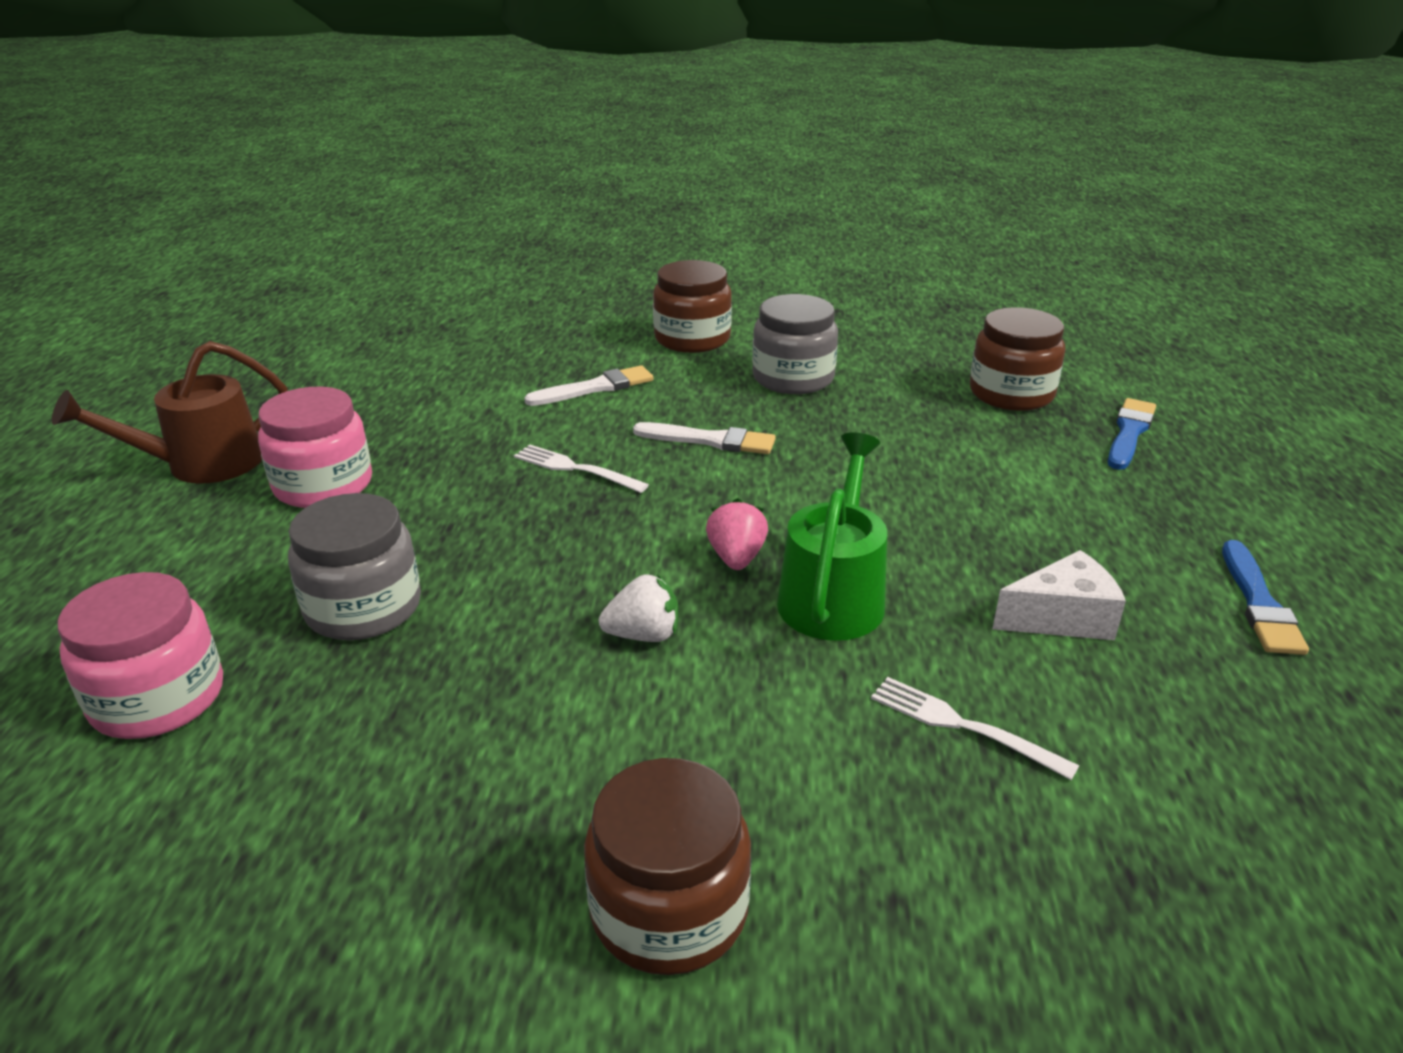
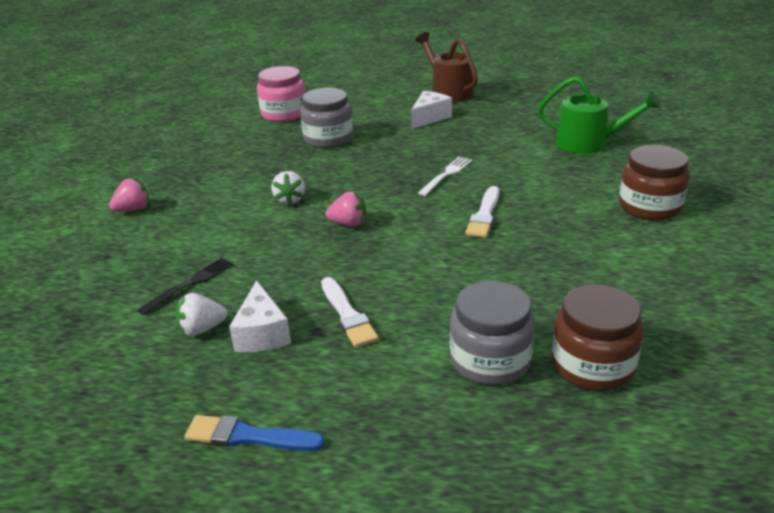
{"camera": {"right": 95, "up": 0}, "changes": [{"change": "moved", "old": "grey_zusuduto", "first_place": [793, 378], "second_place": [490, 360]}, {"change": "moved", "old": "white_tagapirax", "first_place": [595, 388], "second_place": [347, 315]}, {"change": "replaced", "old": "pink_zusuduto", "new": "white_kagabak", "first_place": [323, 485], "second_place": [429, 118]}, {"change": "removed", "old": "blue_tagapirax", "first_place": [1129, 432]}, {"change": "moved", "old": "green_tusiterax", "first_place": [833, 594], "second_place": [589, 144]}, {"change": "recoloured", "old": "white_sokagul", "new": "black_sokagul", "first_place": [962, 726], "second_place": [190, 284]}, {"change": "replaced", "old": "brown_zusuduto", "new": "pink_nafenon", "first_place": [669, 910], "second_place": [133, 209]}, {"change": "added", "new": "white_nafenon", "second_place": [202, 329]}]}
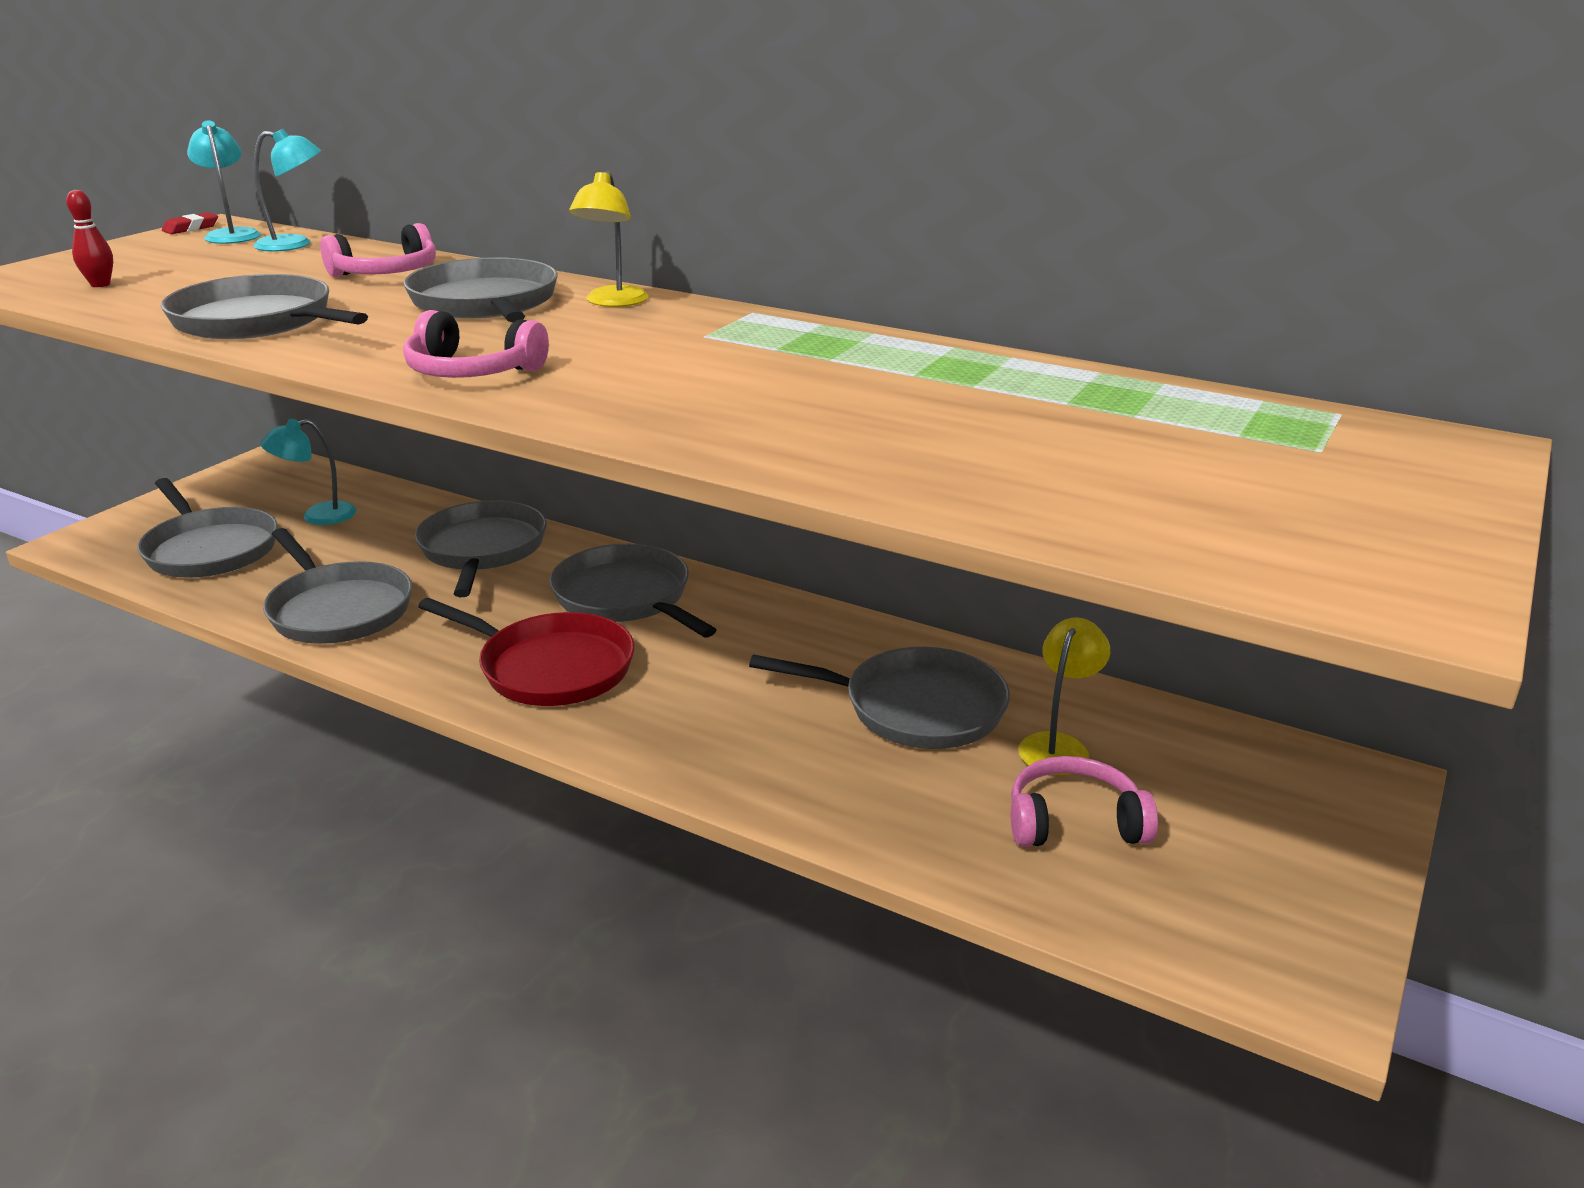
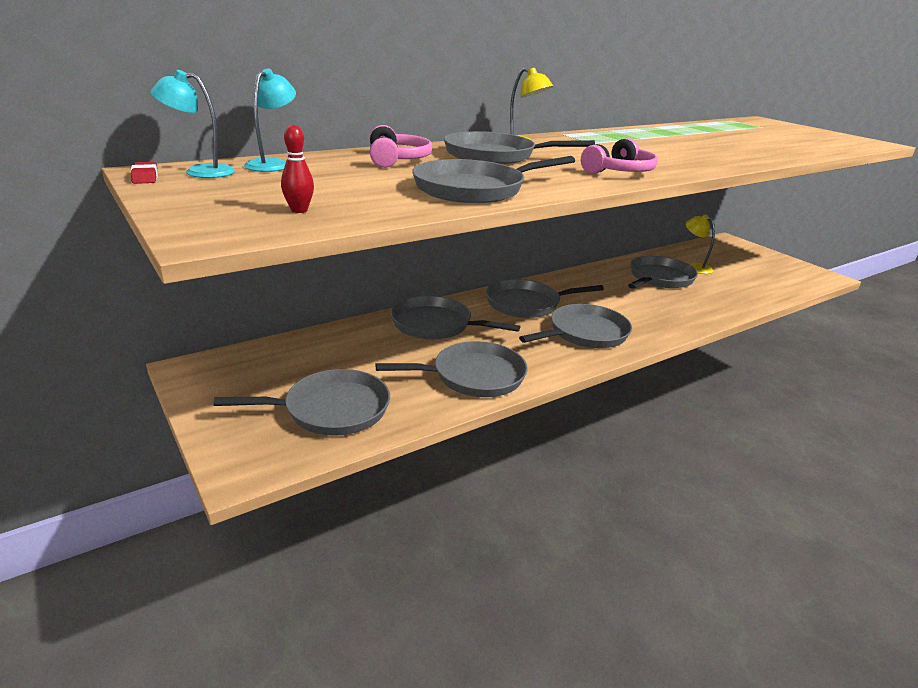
{"camera": {"right": -65, "up": 0}, "changes": [{"change": "removed", "old": "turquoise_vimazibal", "first_place": [317, 516]}, {"change": "recoloured", "old": "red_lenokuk", "new": "grey_lenokuk", "first_place": [551, 667], "second_place": [585, 333]}, {"change": "removed", "old": "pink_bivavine", "first_place": [1074, 822]}]}
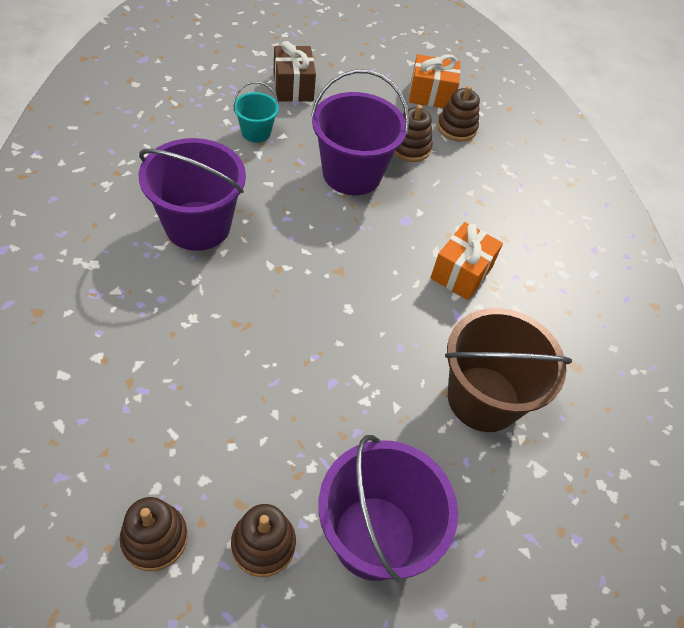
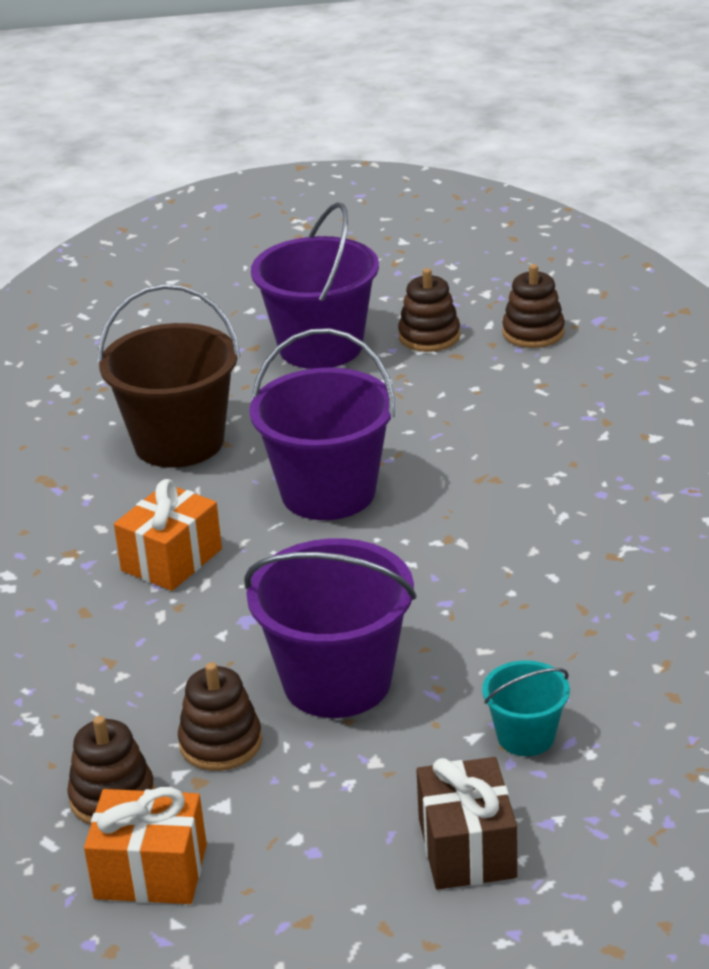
{"camera": {"right": -170, "up": -20}, "changes": [{"change": "moved", "old": "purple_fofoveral", "first_place": [198, 225], "second_place": [328, 492]}]}
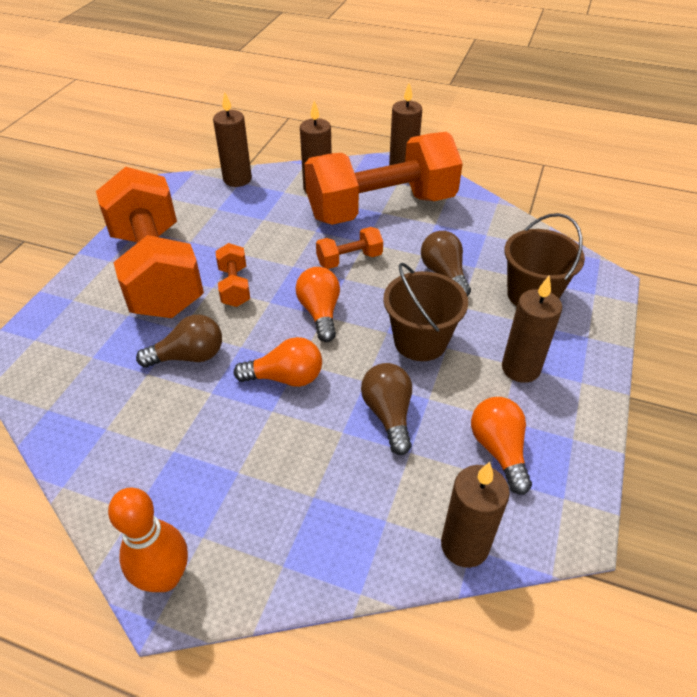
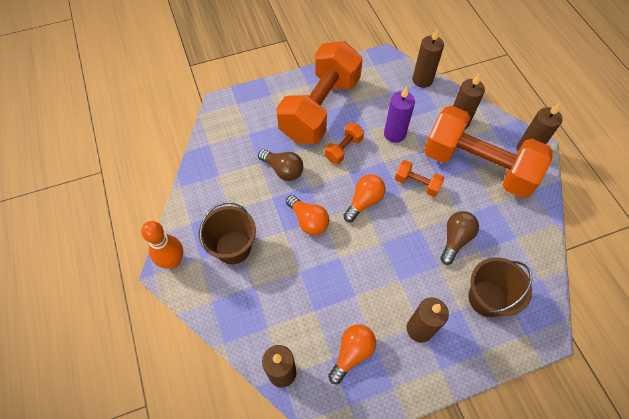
{"camera": {"right": 50, "up": 15}, "changes": [{"change": "moved", "old": "brown_fofoveral", "first_place": [420, 341], "second_place": [233, 247]}, {"change": "removed", "old": "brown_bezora", "first_place": [388, 414]}, {"change": "added", "new": "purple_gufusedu", "second_place": [394, 134]}]}
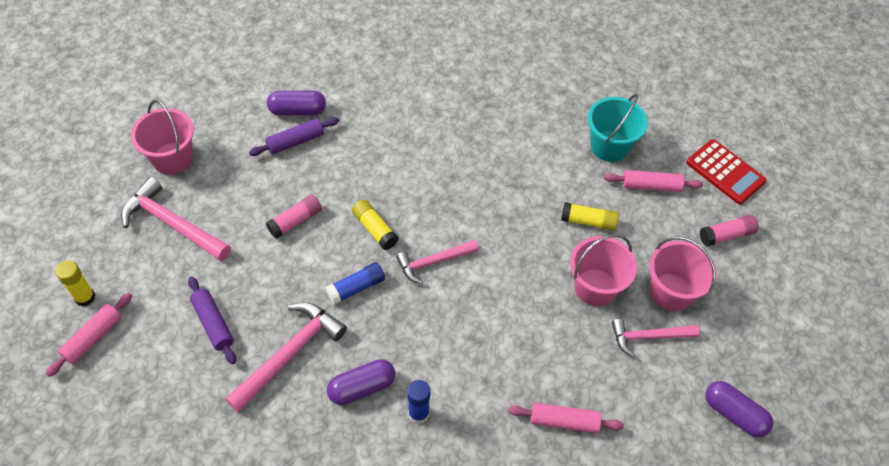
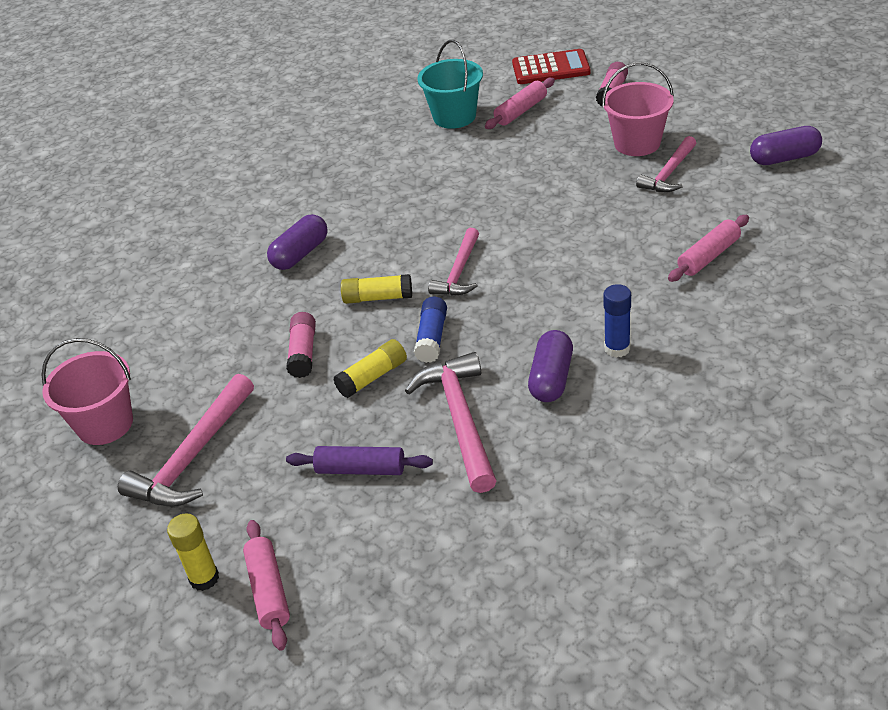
{"camera": {"right": -45, "up": -15}, "changes": [{"change": "moved", "old": "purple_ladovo", "first_place": [297, 110], "second_place": [300, 254]}, {"change": "removed", "old": "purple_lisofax", "first_place": [295, 141]}, {"change": "turned", "old": "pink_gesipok", "first_place": [172, 224], "second_place": [193, 456], "degrees": -45}, {"change": "moved", "old": "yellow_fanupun", "first_place": [588, 221], "second_place": [373, 377]}, {"change": "removed", "old": "pink_fofoveral", "first_place": [595, 287]}]}
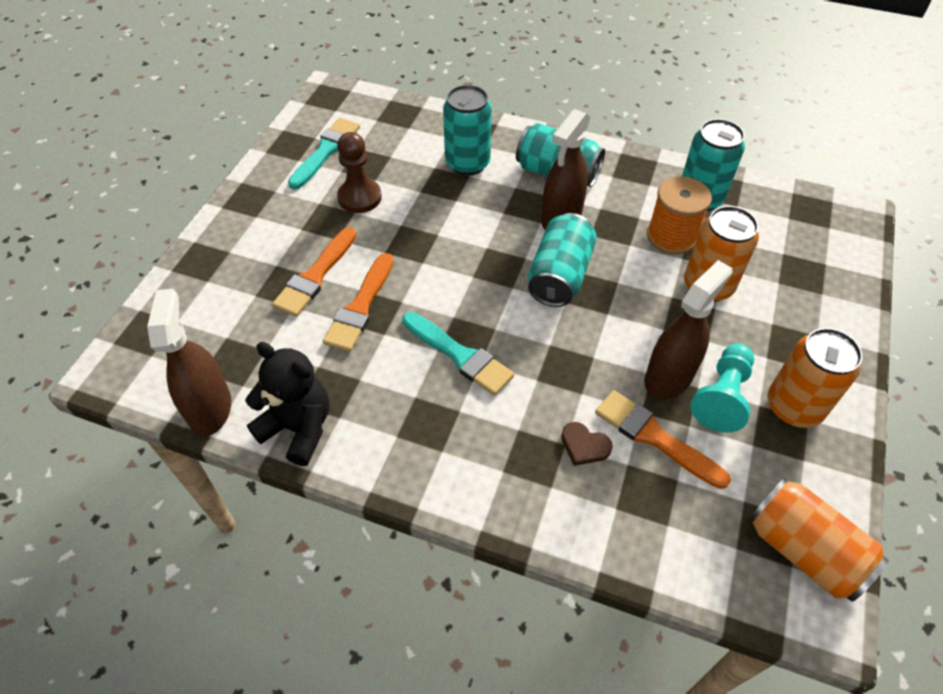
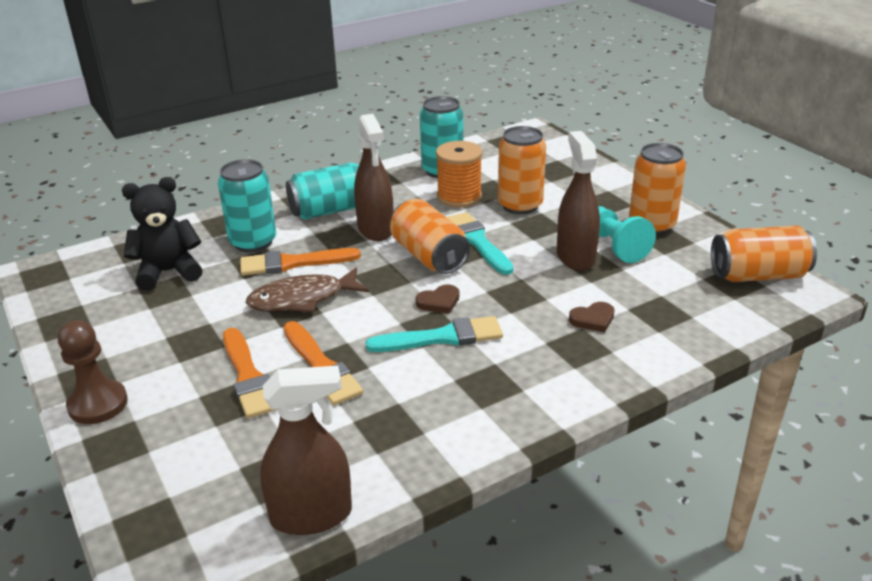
{"camera": {"right": -50, "up": -20}, "changes": [{"change": "moved", "old": "turquoise_tagapirax", "first_place": [326, 151], "second_place": [477, 241]}, {"change": "moved", "old": "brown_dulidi", "first_place": [359, 197], "second_place": [98, 404]}, {"change": "recoloured", "old": "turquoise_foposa", "new": "orange_foposa", "first_place": [559, 276], "second_place": [429, 256]}, {"change": "turned", "old": "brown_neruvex", "first_place": [210, 408], "second_place": [311, 515], "degrees": 135}, {"change": "moved", "old": "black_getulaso", "first_place": [298, 428], "second_place": [168, 272]}, {"change": "moved", "old": "orange_tagapirax", "first_place": [654, 437], "second_place": [293, 263]}, {"change": "added", "new": "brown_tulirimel", "second_place": [302, 299]}, {"change": "added", "new": "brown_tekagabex", "second_place": [439, 302]}]}
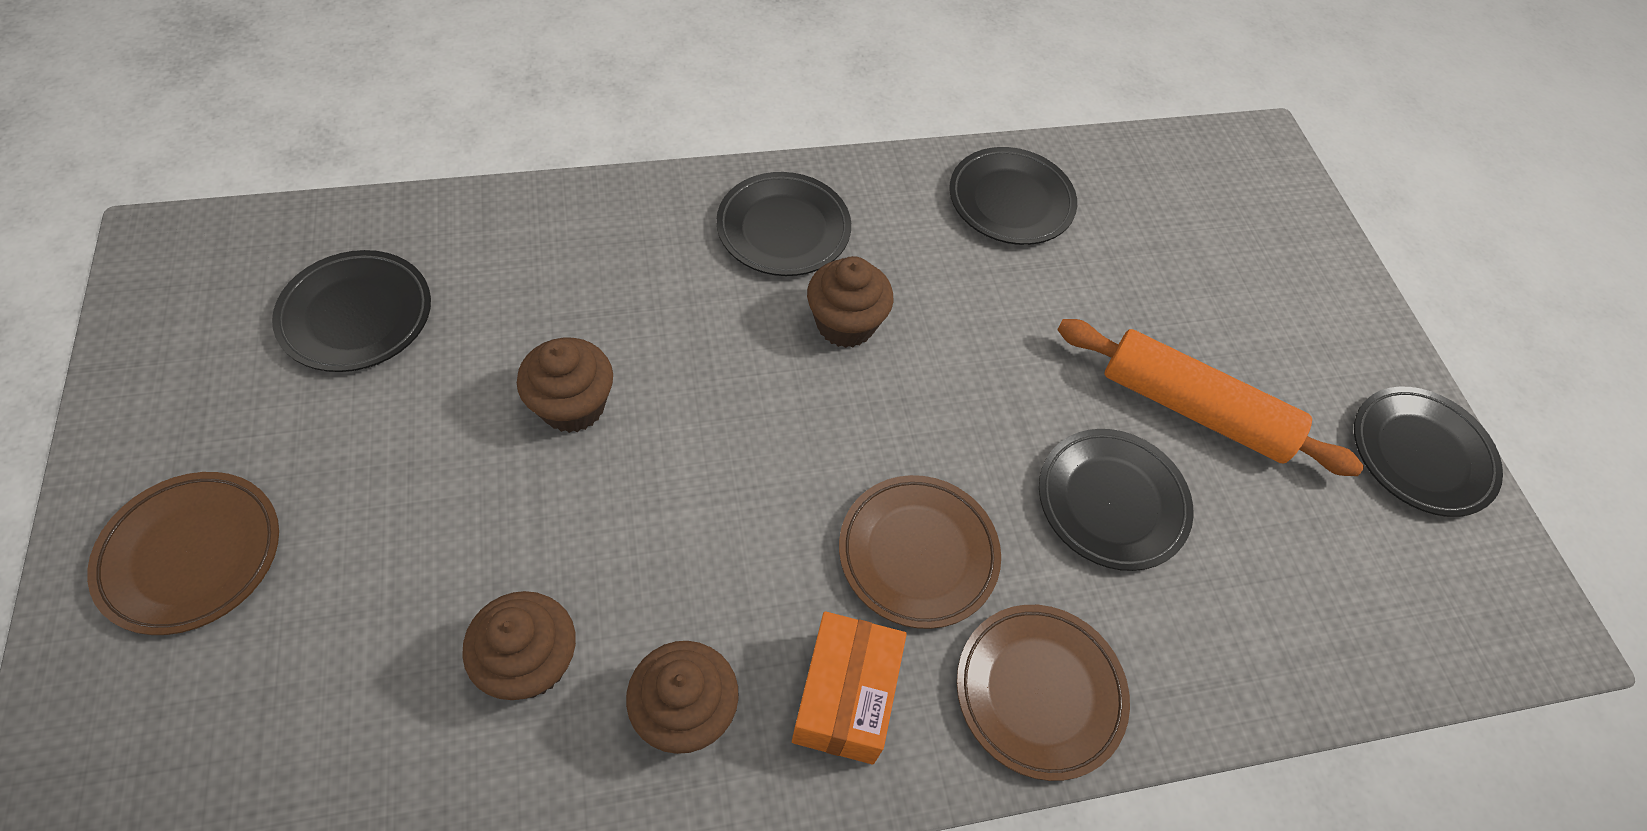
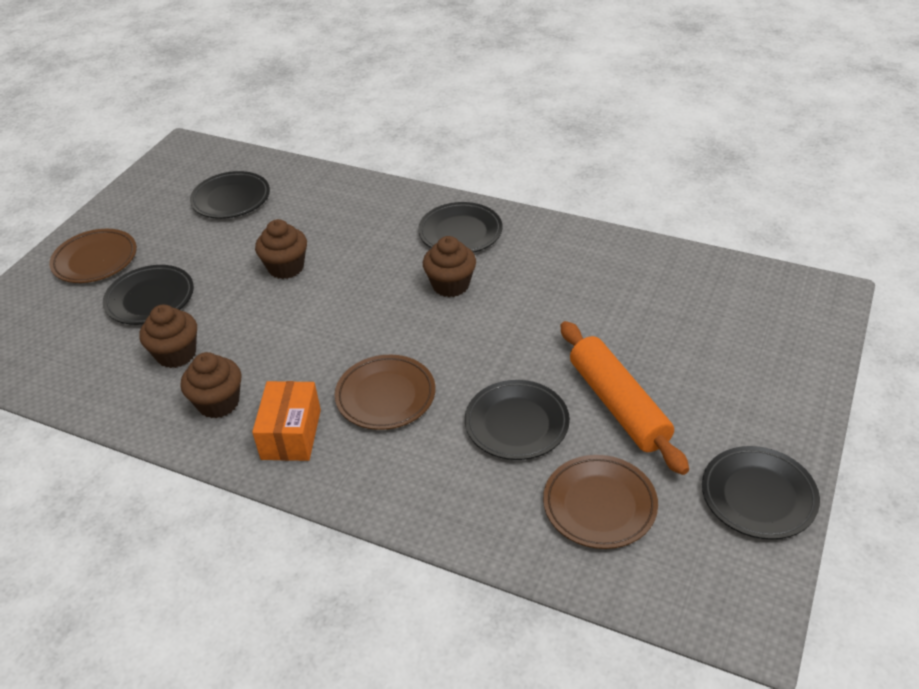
{"camera": {"right": 45, "up": -15}, "changes": [{"change": "moved", "old": "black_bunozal", "first_place": [1010, 201], "second_place": [150, 299]}, {"change": "moved", "old": "brown_bunozal", "first_place": [1039, 692], "second_place": [599, 505]}, {"change": "turned", "old": "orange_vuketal", "first_place": [845, 697], "second_place": [291, 434], "degrees": -45}]}
